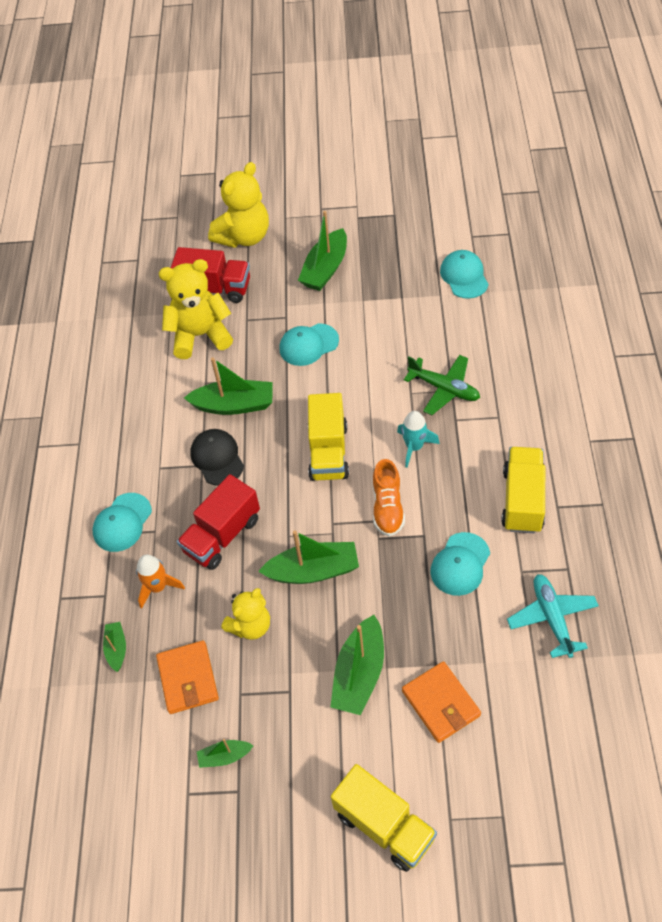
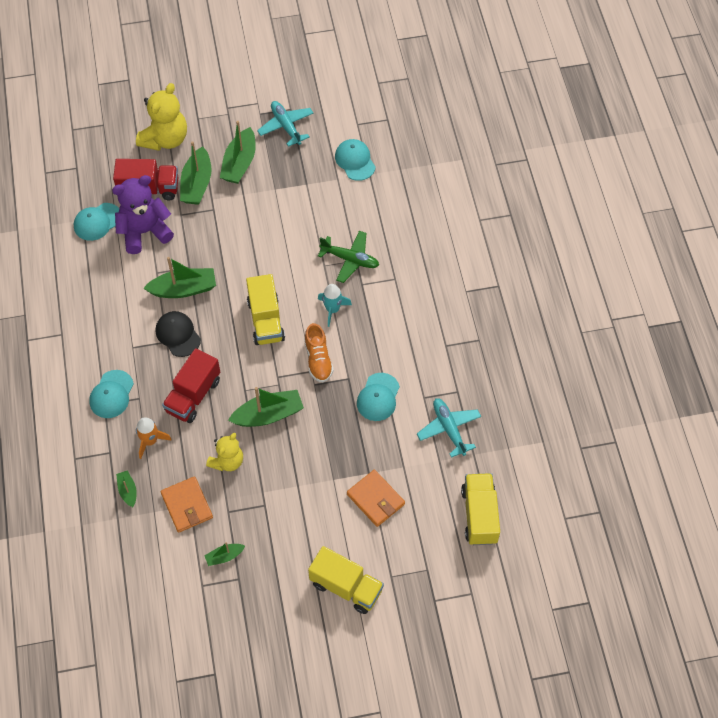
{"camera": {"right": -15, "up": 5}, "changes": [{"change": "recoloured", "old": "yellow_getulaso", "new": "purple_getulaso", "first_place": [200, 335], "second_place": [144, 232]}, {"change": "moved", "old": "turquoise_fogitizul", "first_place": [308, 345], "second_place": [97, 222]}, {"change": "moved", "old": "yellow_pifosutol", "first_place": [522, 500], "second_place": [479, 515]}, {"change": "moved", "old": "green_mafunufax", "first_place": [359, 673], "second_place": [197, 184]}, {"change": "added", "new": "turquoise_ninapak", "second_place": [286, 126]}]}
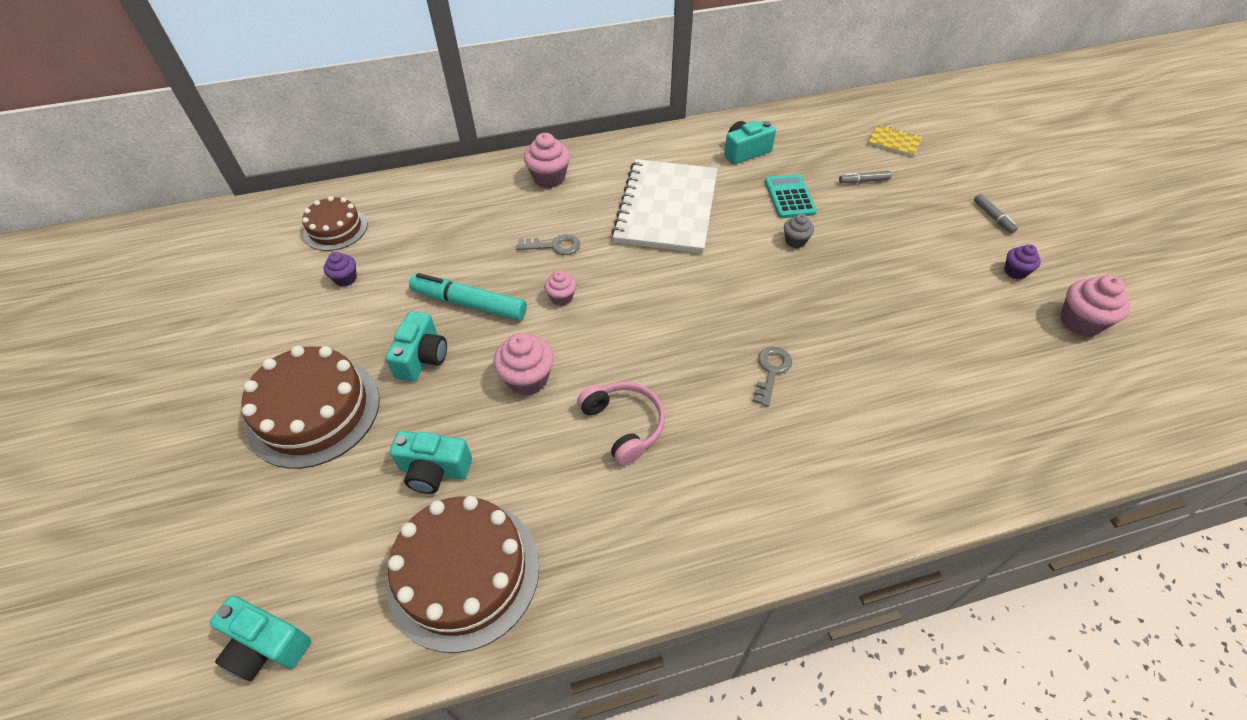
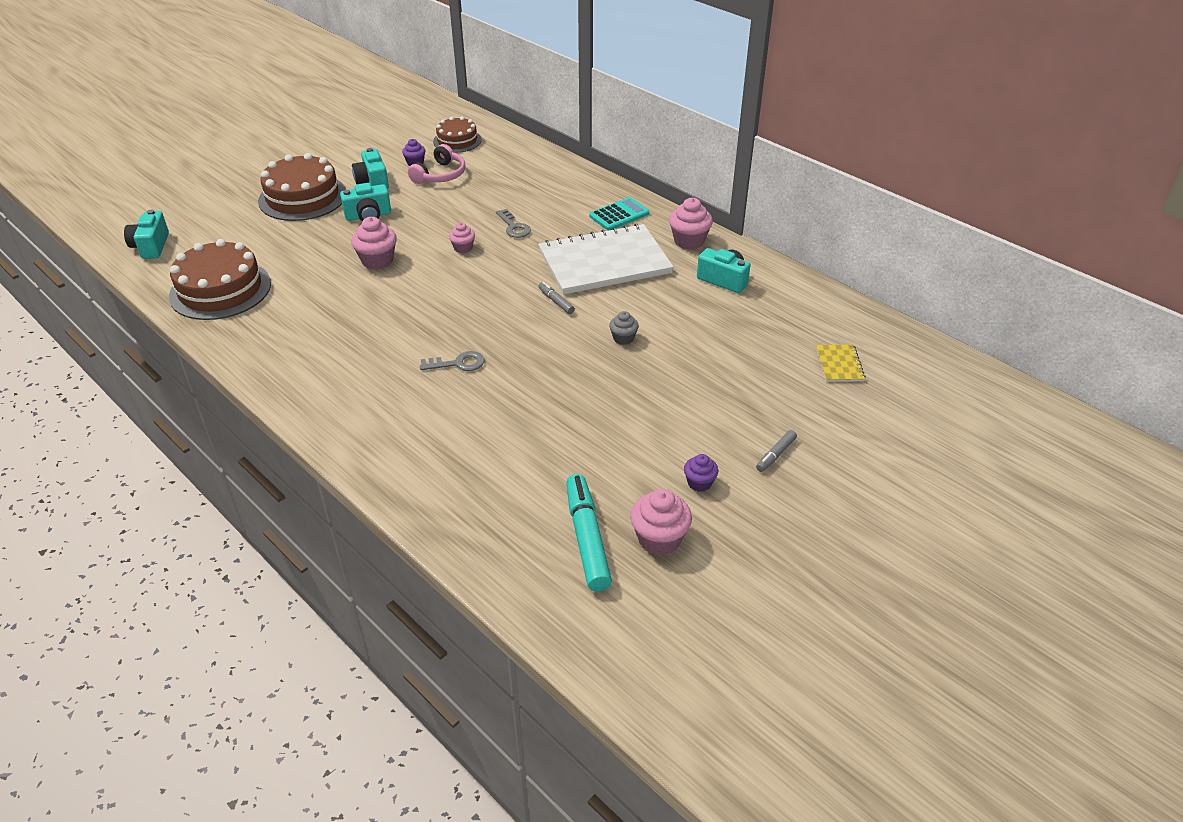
{"camera": {"right": 60, "up": -10}, "changes": [{"change": "moved", "old": "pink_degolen", "first_place": [549, 178], "second_place": [689, 241]}, {"change": "moved", "old": "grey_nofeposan", "first_place": [863, 181], "second_place": [556, 301]}, {"change": "moved", "old": "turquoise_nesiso", "first_place": [789, 197], "second_place": [619, 215]}, {"change": "moved", "old": "turquoise_nofeposan", "first_place": [469, 304], "second_place": [587, 538]}, {"change": "moved", "old": "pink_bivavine", "first_place": [624, 425], "second_place": [440, 175]}, {"change": "moved", "old": "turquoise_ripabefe", "first_place": [434, 470], "second_place": [372, 182]}]}
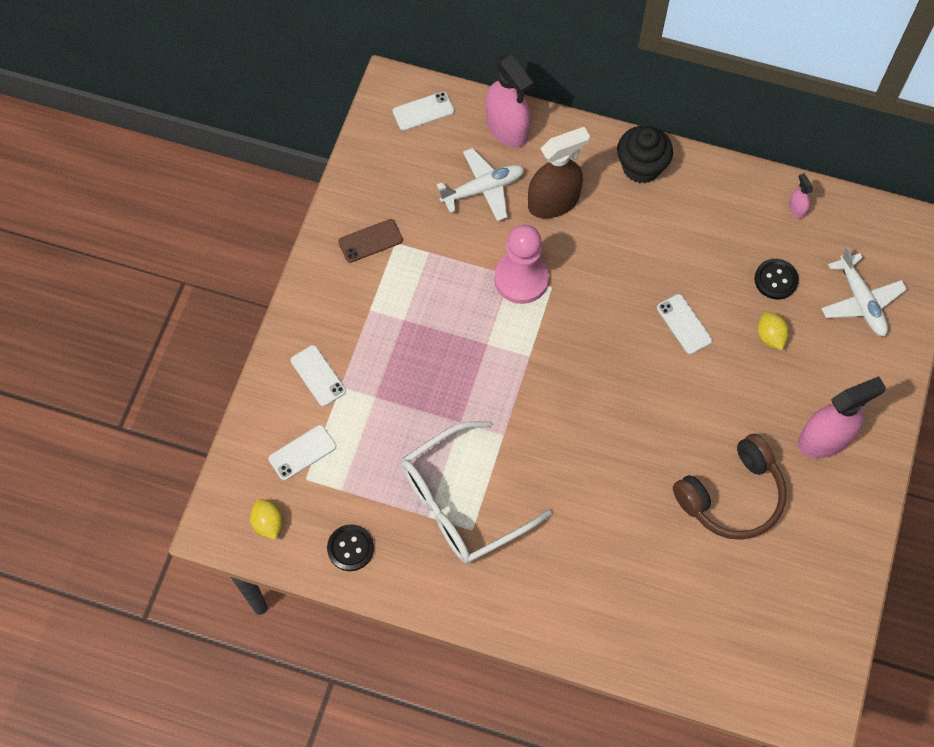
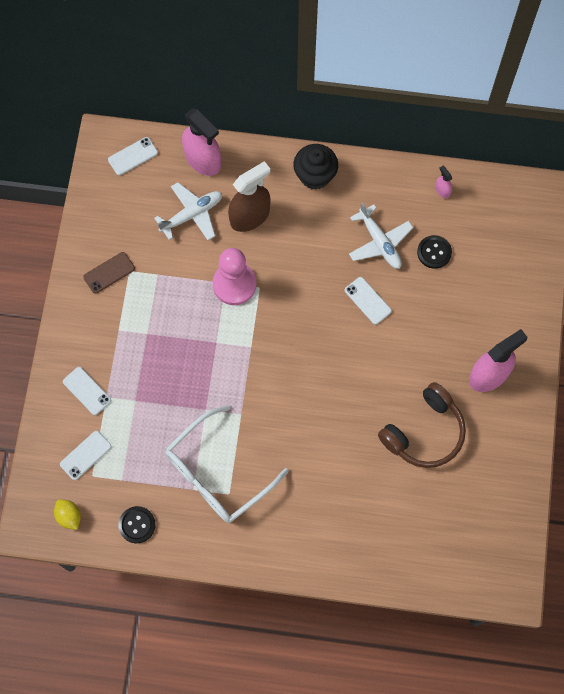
{"camera": {"right": -10, "up": 5}, "changes": [{"change": "moved", "old": "white_ninapak", "first_place": [861, 301], "second_place": [379, 242]}, {"change": "removed", "old": "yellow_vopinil", "first_place": [770, 336]}]}
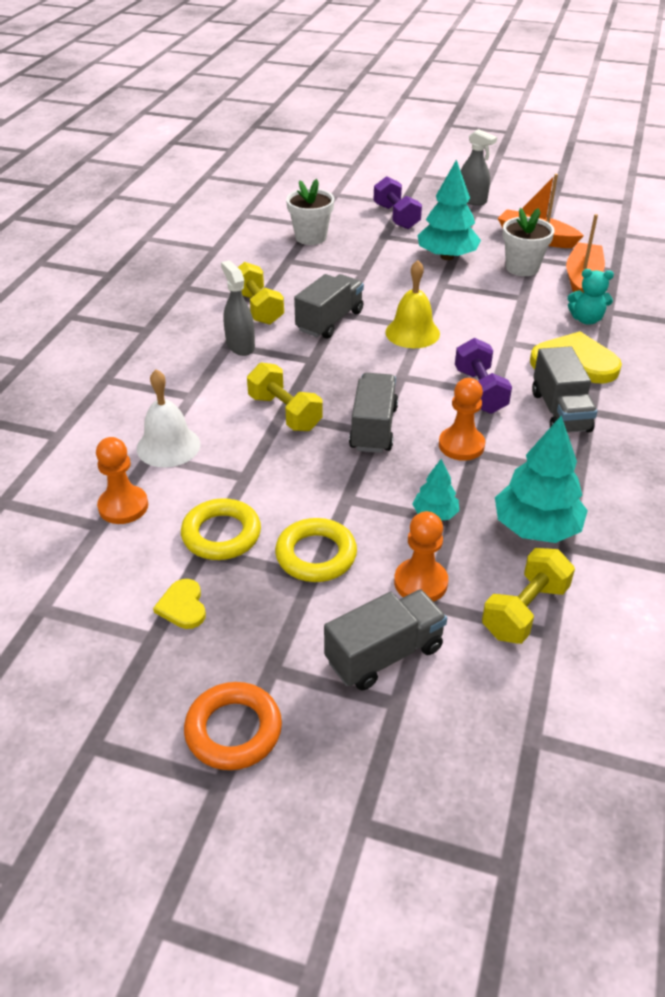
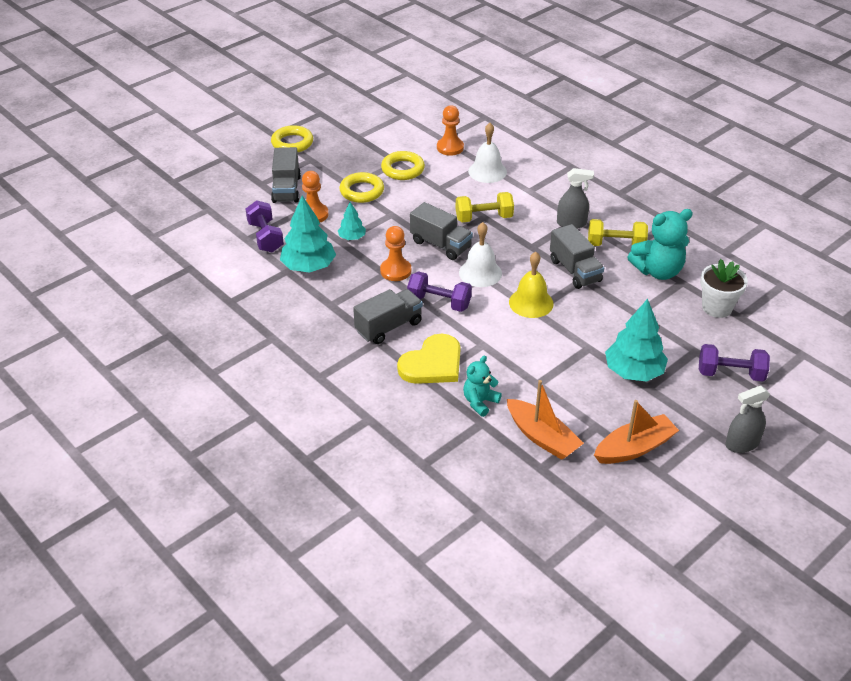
{"camera": {"right": 120, "up": 0}, "changes": [{"change": "removed", "old": "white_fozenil", "first_place": [522, 268]}, {"change": "turned", "old": "grey_pifosutol", "first_place": [560, 411], "second_place": [389, 327], "degrees": 120}, {"change": "recoloured", "old": "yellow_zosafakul", "new": "purple_zosafakul", "first_place": [524, 611], "second_place": [265, 237]}, {"change": "removed", "old": "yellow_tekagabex", "first_place": [183, 606]}, {"change": "recoloured", "old": "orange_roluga", "new": "yellow_roluga", "first_place": [233, 730], "second_place": [292, 143]}, {"change": "added", "new": "turquoise_getulaso", "second_place": [658, 271]}, {"change": "added", "new": "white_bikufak", "second_place": [480, 273]}]}
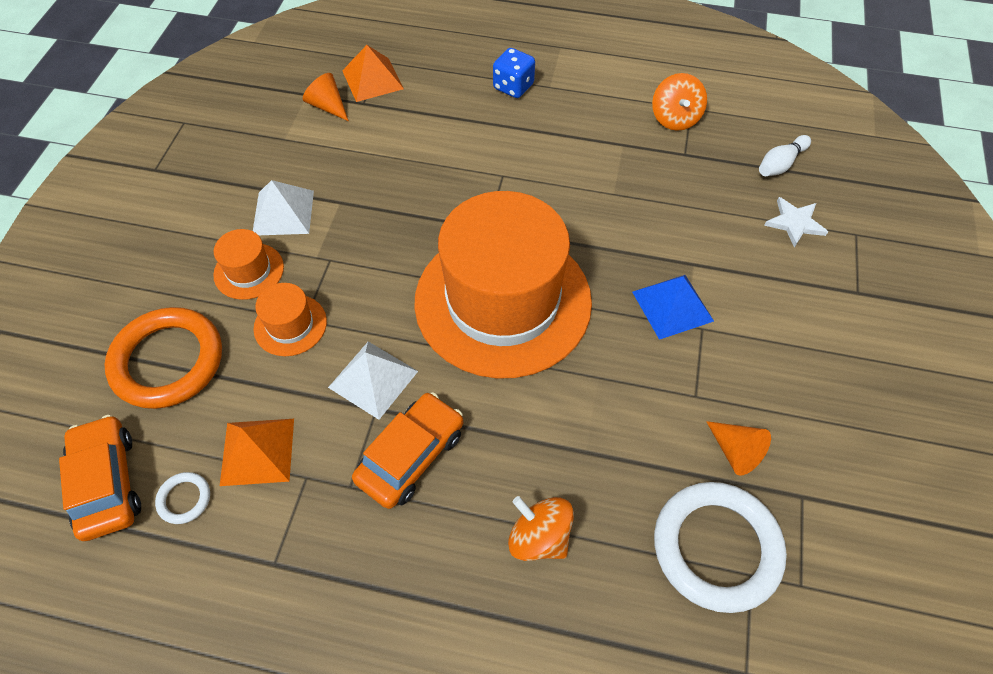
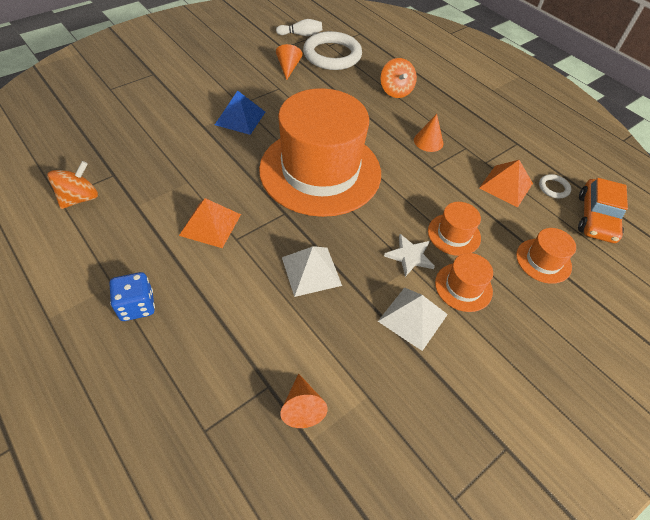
{"camera": {"right": -145, "up": -5}, "changes": [{"change": "moved", "old": "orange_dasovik", "first_place": [372, 79], "second_place": [210, 224]}, {"change": "moved", "old": "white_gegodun", "first_place": [780, 164], "second_place": [301, 34]}, {"change": "moved", "old": "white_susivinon", "first_place": [795, 223], "second_place": [409, 256]}, {"change": "replaced", "old": "orange_roluga", "new": "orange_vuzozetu", "first_place": [168, 361], "second_place": [543, 261]}, {"change": "moved", "old": "white_dasovik", "first_place": [373, 379], "second_place": [311, 271]}, {"change": "replaced", "old": "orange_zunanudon", "new": "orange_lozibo", "first_place": [410, 456], "second_place": [428, 141]}]}
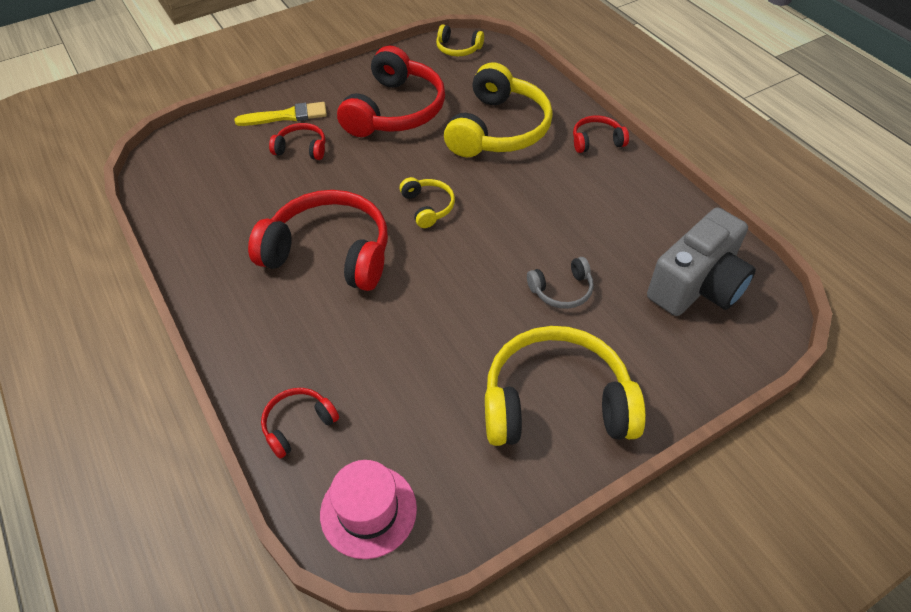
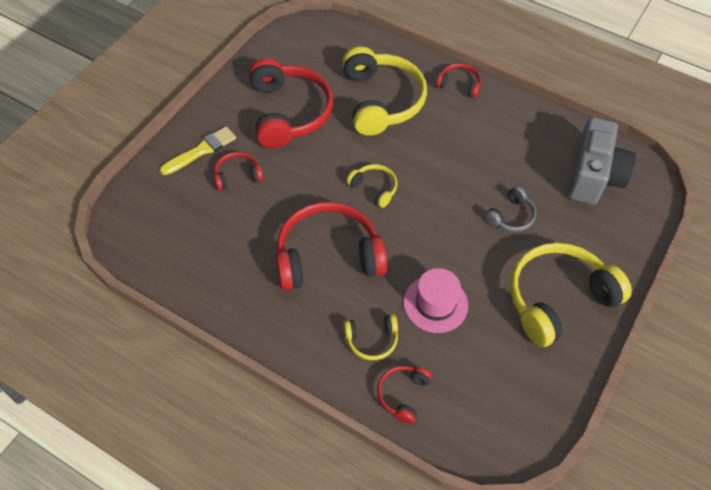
{"camera": {"right": -30, "up": 5}, "changes": [{"change": "moved", "old": "yellow_bivavine", "first_place": [458, 49], "second_place": [372, 340]}, {"change": "turned", "old": "red_bivavine", "first_place": [596, 141], "second_place": [459, 85], "degrees": 60}, {"change": "moved", "old": "pink_vuzozetu", "first_place": [368, 511], "second_place": [435, 304]}]}
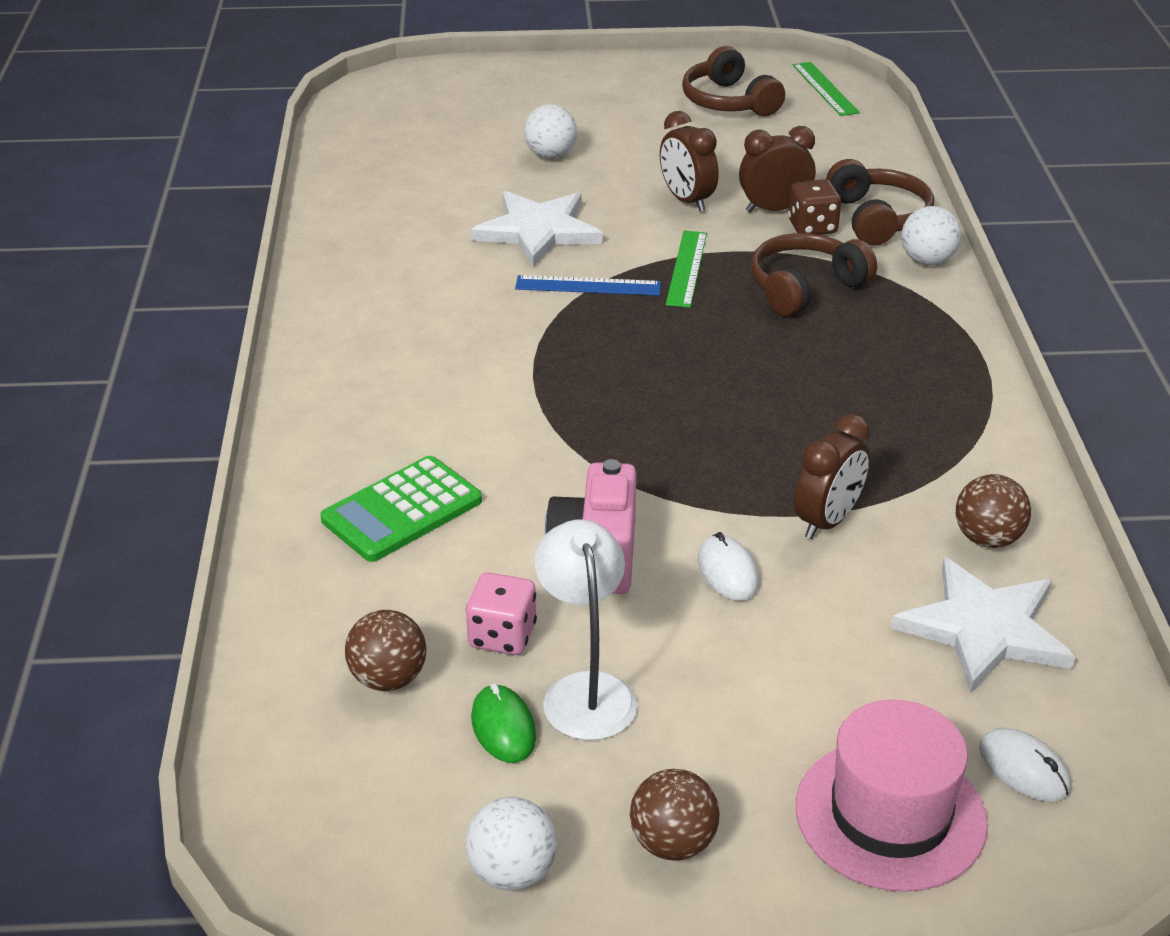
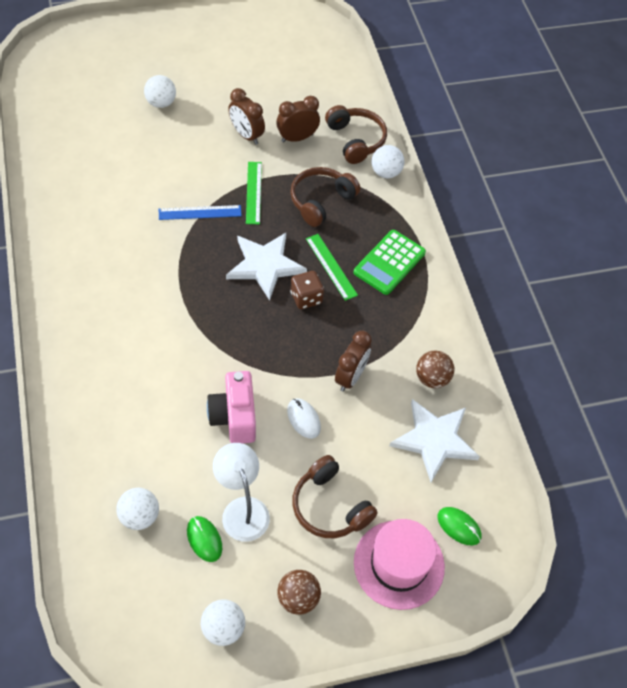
{"camera": {"right": -15, "up": 20}, "changes": [{"change": "moved", "old": "brown_bivavine", "first_place": [729, 101], "second_place": [330, 506]}, {"change": "moved", "old": "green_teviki", "first_place": [825, 88], "second_place": [331, 266]}, {"change": "moved", "old": "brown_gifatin", "first_place": [812, 227], "second_place": [306, 298]}, {"change": "moved", "old": "white_susivinon", "first_place": [538, 231], "second_place": [265, 265]}, {"change": "moved", "old": "green_nesiso", "first_place": [402, 510], "second_place": [389, 262]}, {"change": "removed", "old": "pink_gifatin", "first_place": [502, 636]}, {"change": "recoloured", "old": "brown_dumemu", "new": "white_dumemu", "first_place": [388, 678], "second_place": [140, 516]}, {"change": "recoloured", "old": "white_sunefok", "new": "green_sunefok", "first_place": [1024, 769], "second_place": [459, 526]}]}
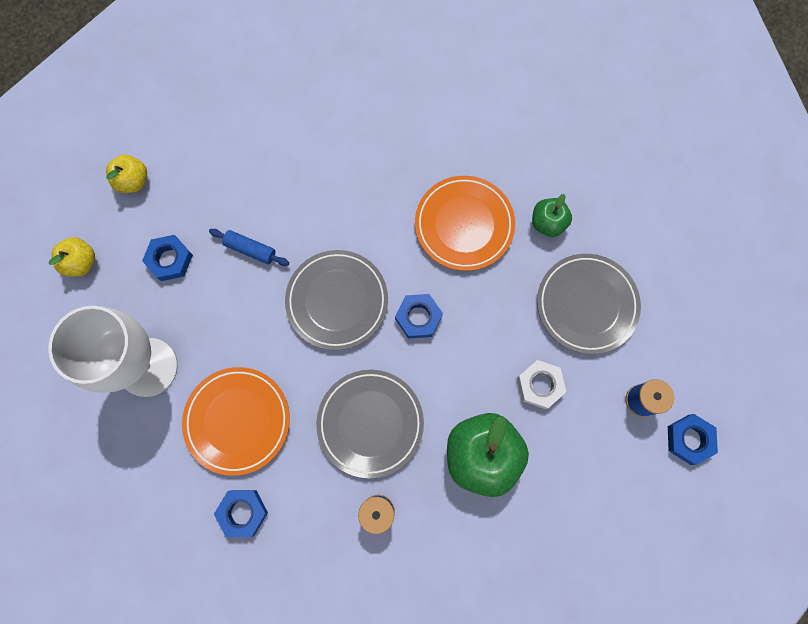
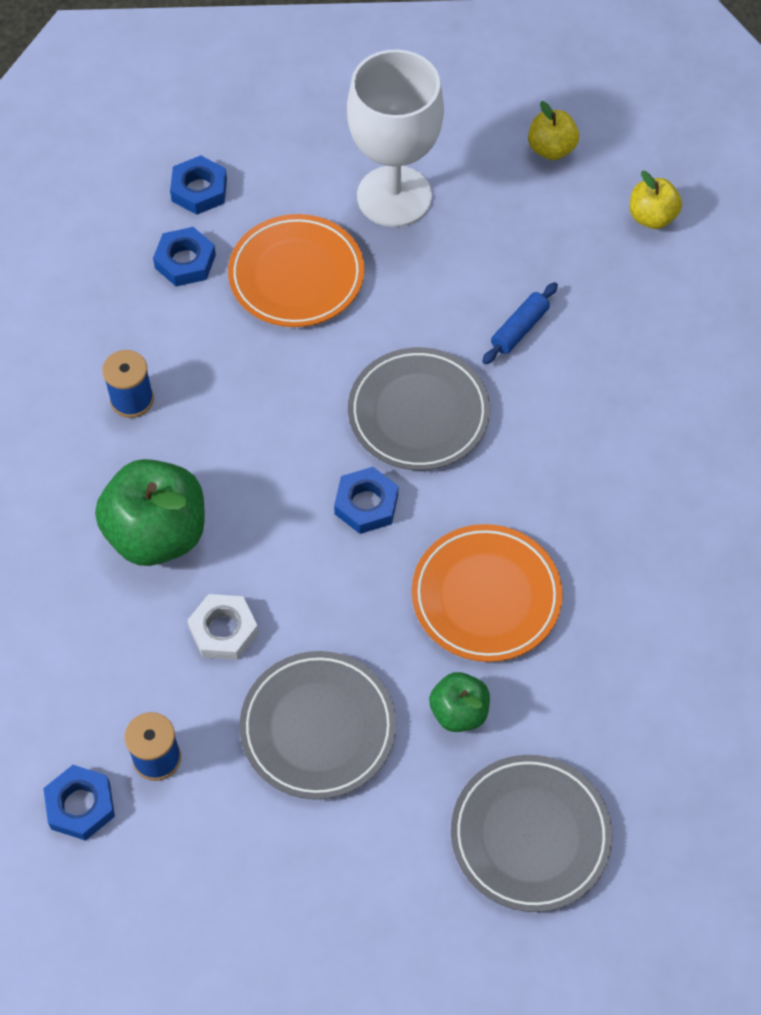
{"camera": {"right": 105, "up": -15}, "changes": [{"change": "moved", "old": "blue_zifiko", "first_place": [170, 260], "second_place": [199, 190]}, {"change": "moved", "old": "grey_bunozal", "first_place": [370, 423], "second_place": [530, 835]}]}
